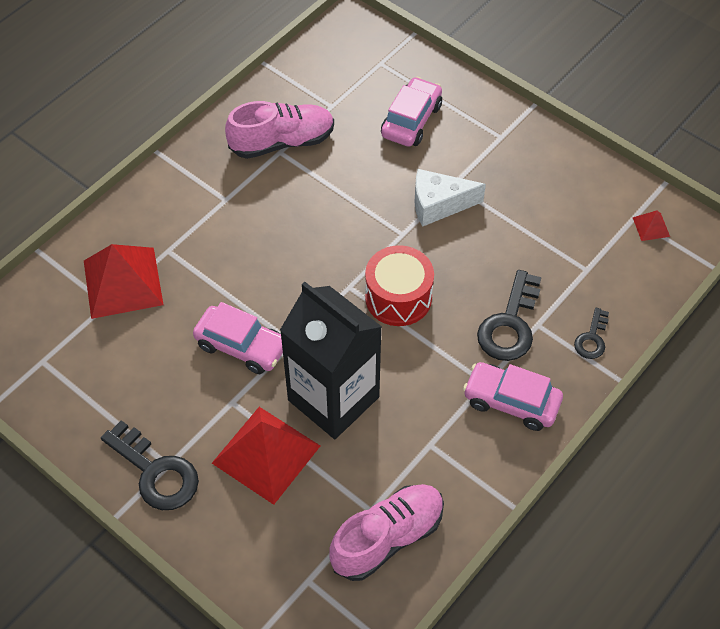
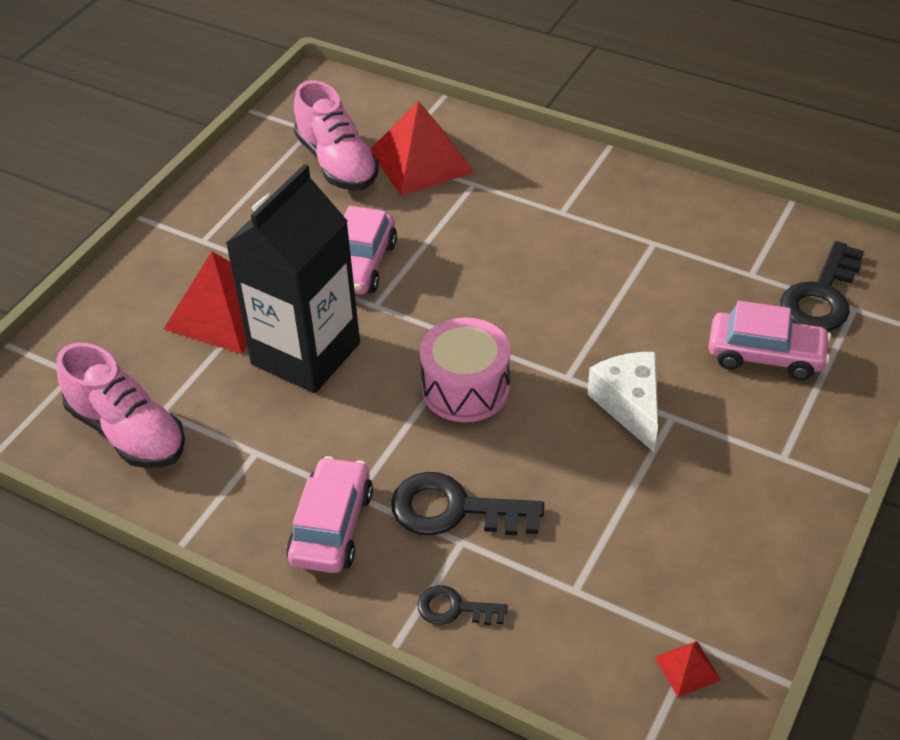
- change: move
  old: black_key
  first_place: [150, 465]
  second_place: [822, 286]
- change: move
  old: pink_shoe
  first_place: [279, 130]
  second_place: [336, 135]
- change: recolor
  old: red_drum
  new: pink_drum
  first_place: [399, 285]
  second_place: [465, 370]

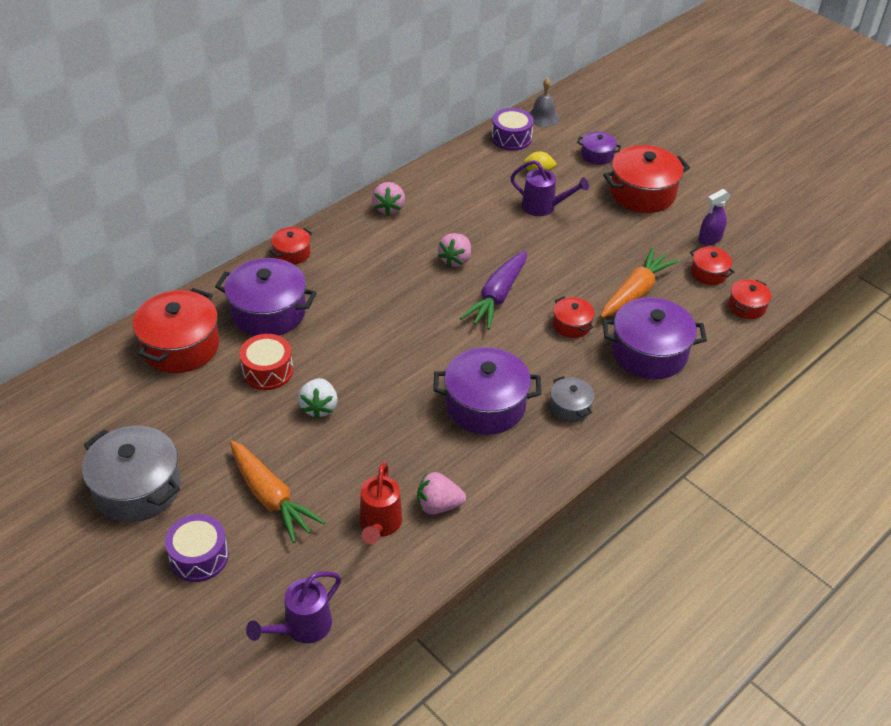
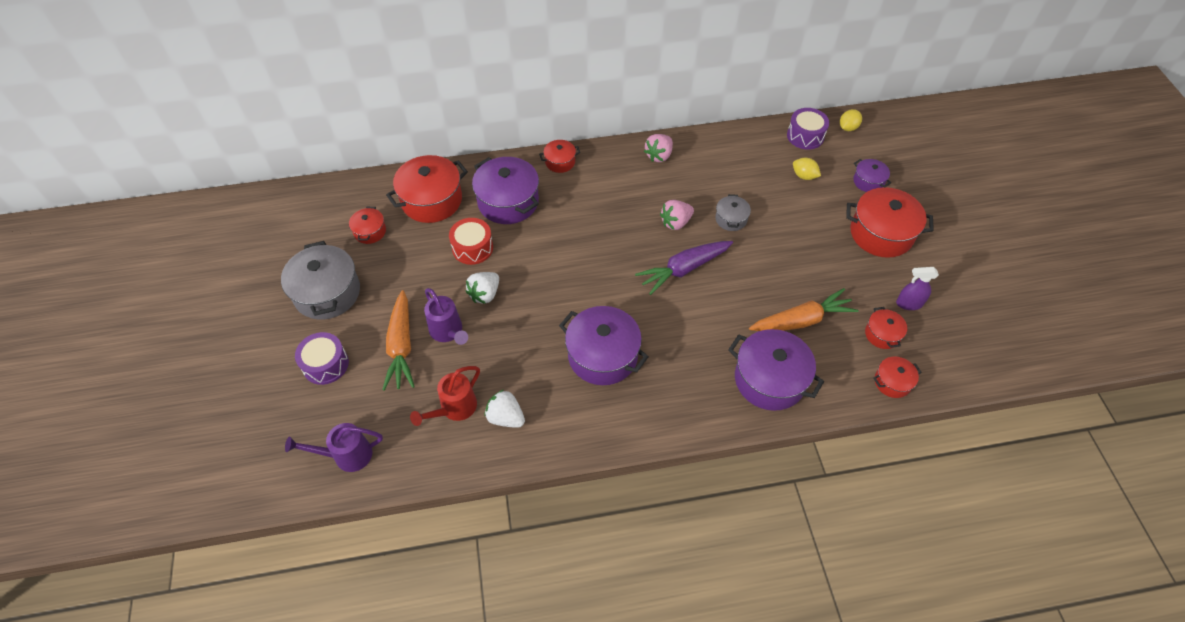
- change: move
  old: purple_watering_can
  first_place: [549, 188]
  second_place: [446, 316]
- change: move
  old: grey_pot
  first_place: [572, 399]
  second_place: [733, 212]
- change: move
  old: red_pot
  first_place: [574, 317]
  second_place: [367, 225]
- change: replace
  old: grey_bell
  new: yellow_lemon
  first_place: [544, 102]
  second_place: [851, 120]
- change: recolor
  old: pink_strawberry
  new: white_strawberry
  first_place: [441, 493]
  second_place: [505, 409]

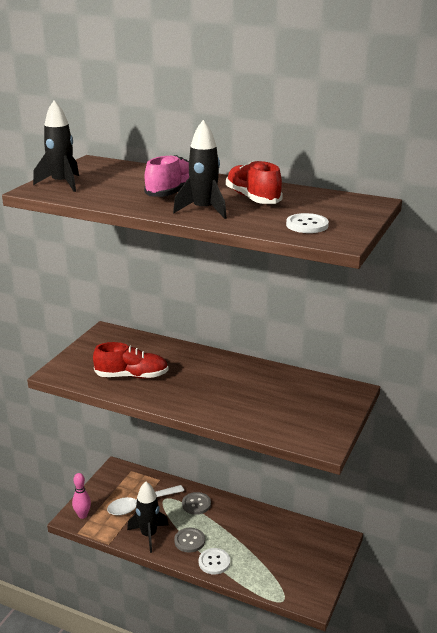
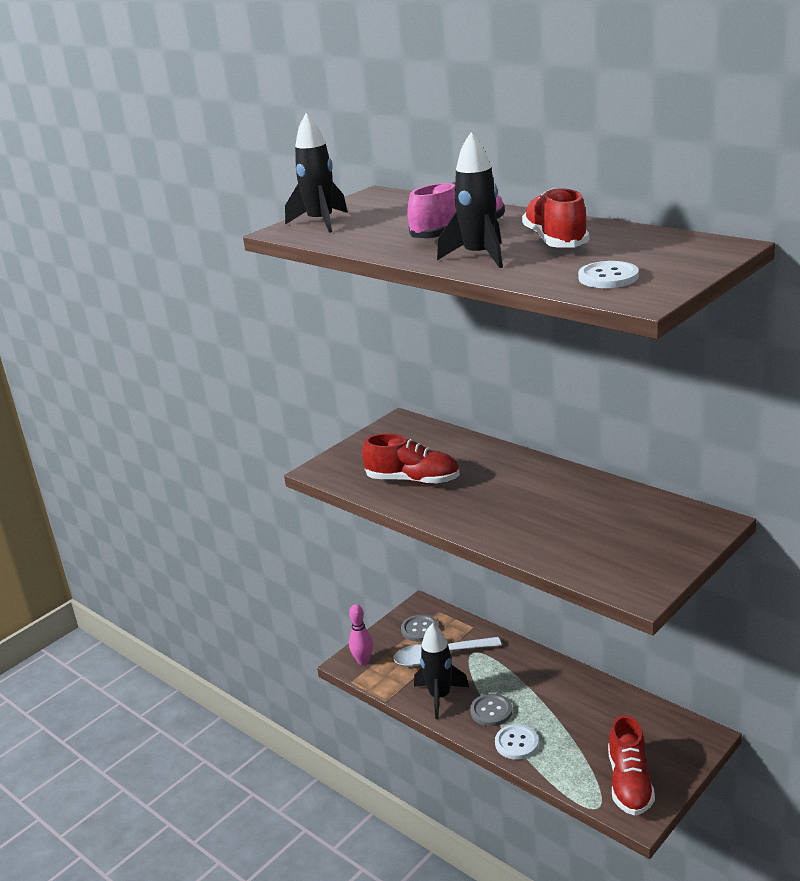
- change: insert
  new: red_shoe
  second_place: [631, 765]
- change: move
  old: grey_button
  first_place: [196, 503]
  second_place: [420, 628]

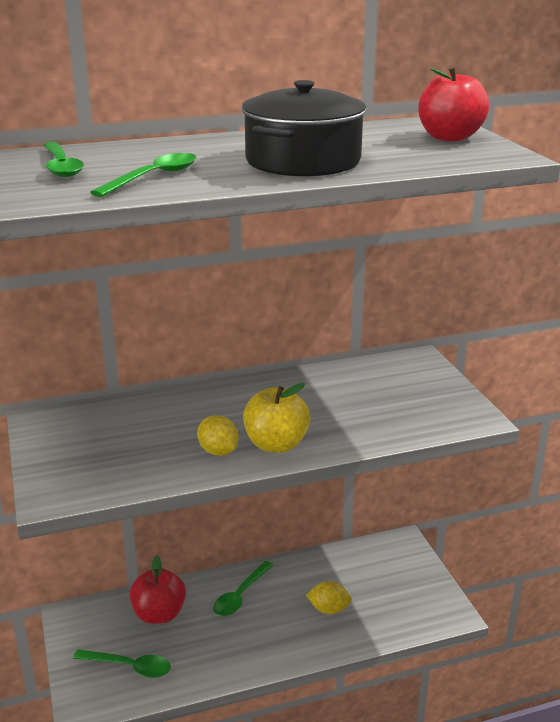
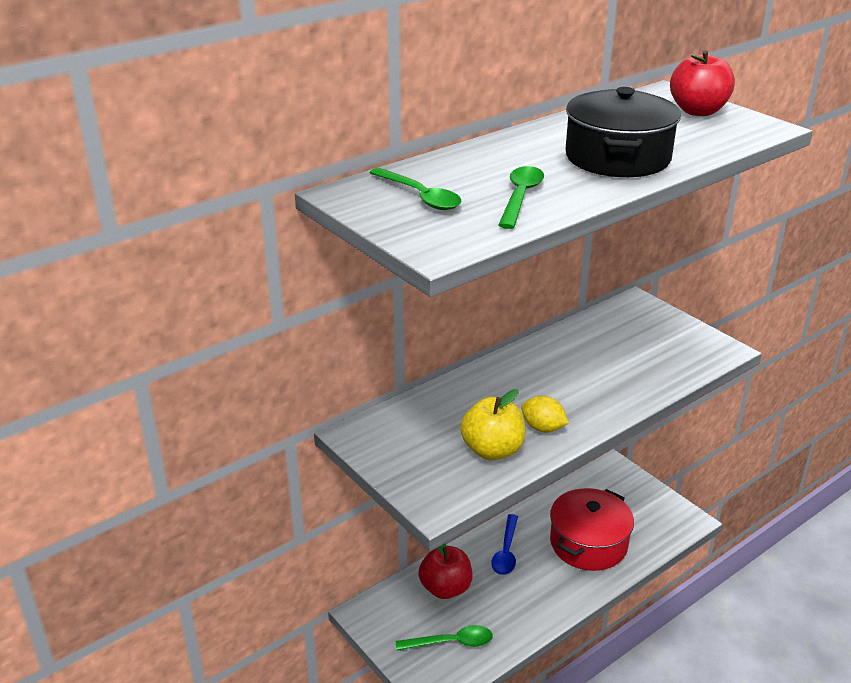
- change: move
  old: yellow_apple
  first_place: [276, 418]
  second_place: [493, 424]
- change: replace
  old: yellow_lemon
  new: red_pot
  first_place: [329, 597]
  second_place: [592, 529]
- change: recolor
  old: green_spoon
  new: blue_spoon
  first_place: [243, 588]
  second_place: [504, 544]

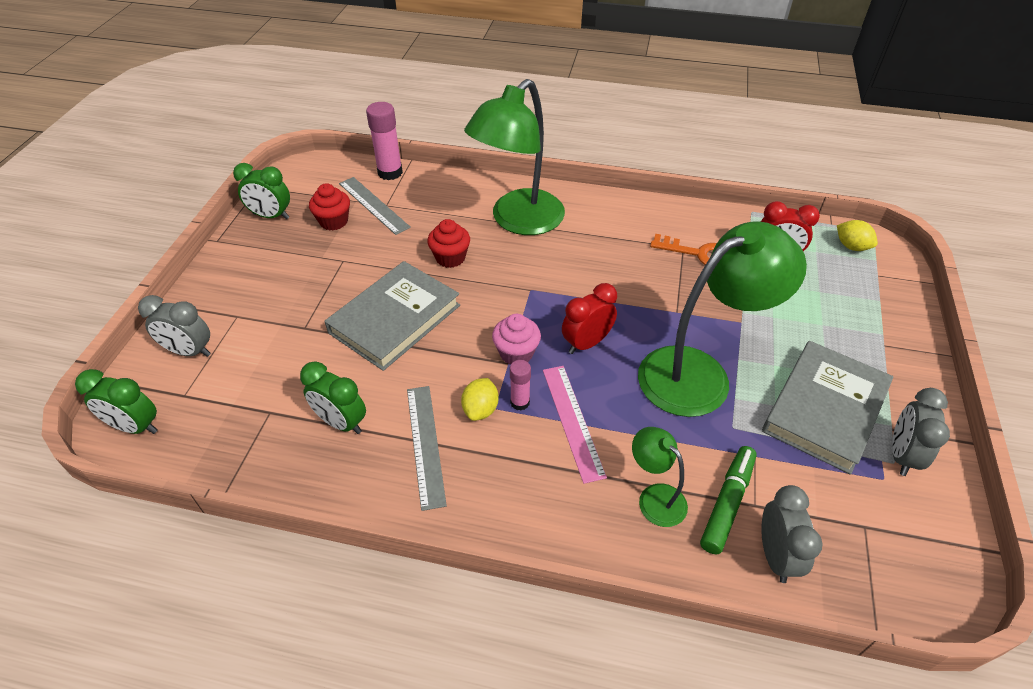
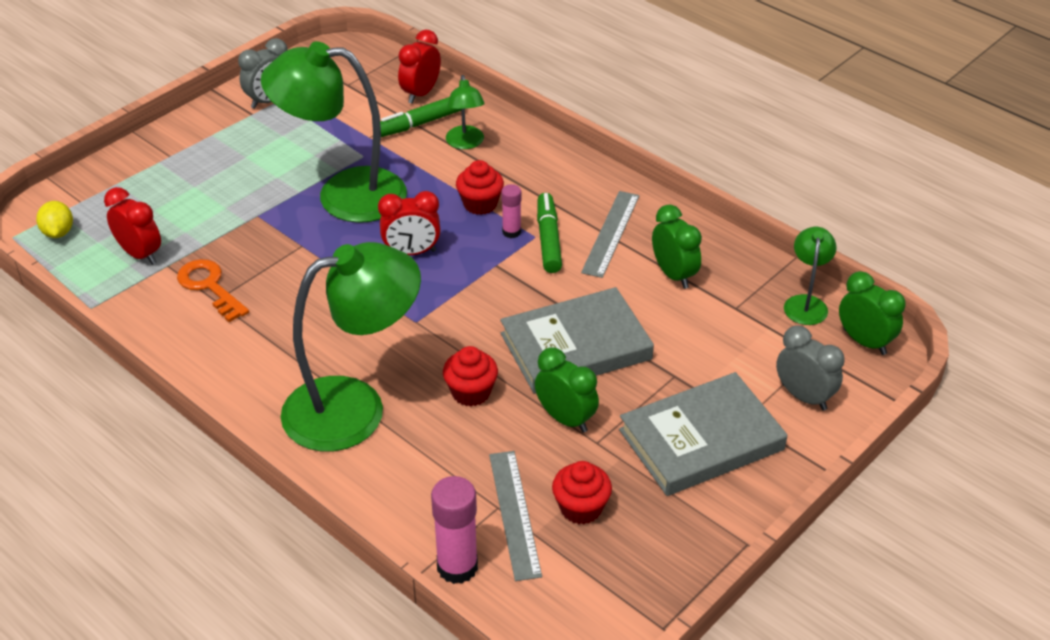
- change: delete
  old: pink_cupcake
  first_place: [516, 339]
- change: insert
  new: green_lamp
  second_place: [810, 276]
- change: move
  old: green_clock
  first_place: [261, 191]
  second_place: [567, 390]
- change: move
  old: grey_book
  first_place: [827, 408]
  second_place: [703, 434]
- change: replace
  old: yellow_lemon
  new: green_marker
  first_place: [480, 399]
  second_place: [549, 233]
- change: replace
  old: pink_ruler
  new: red_cupcake
  first_place: [575, 425]
  second_place: [480, 187]
- change: recolor
  old: grey_clock
  new: red_clock
  first_place: [792, 534]
  second_place: [419, 67]

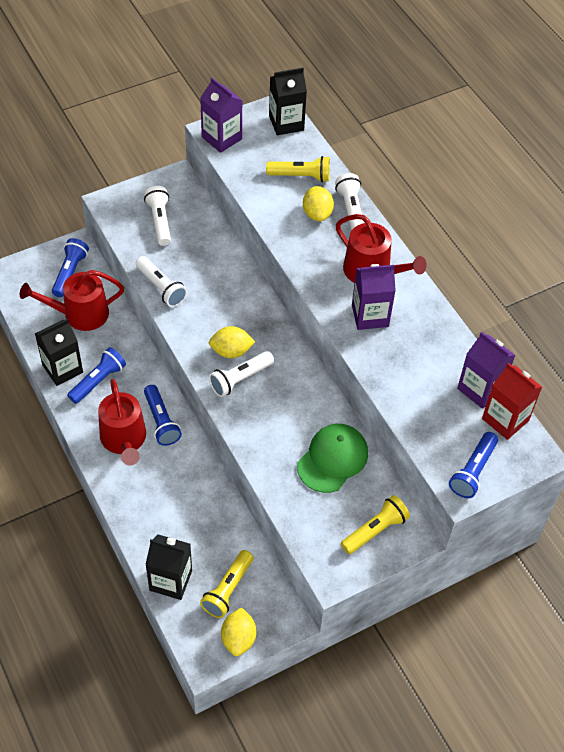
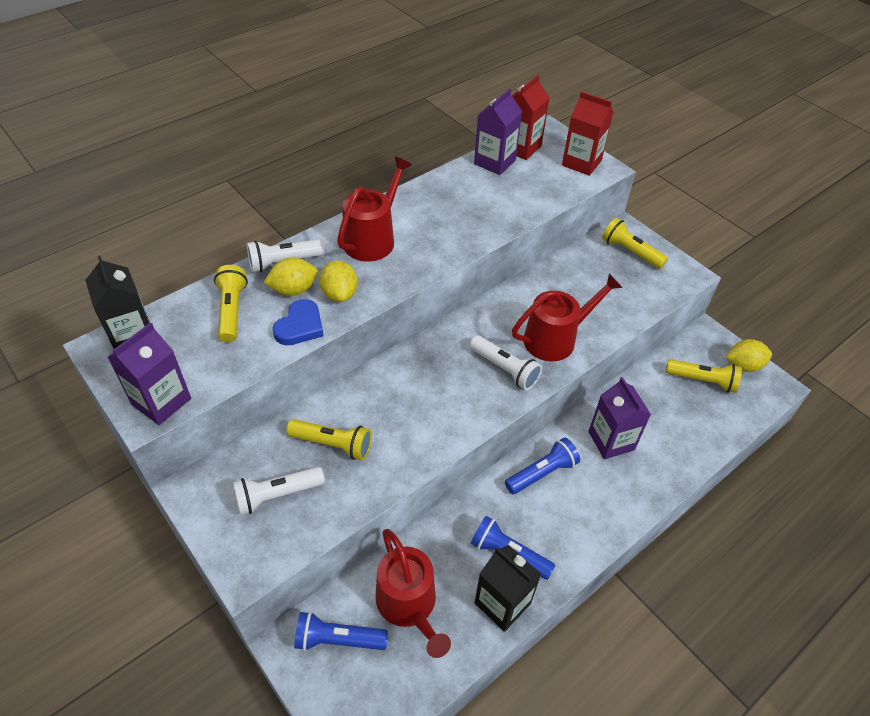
- change: delete
  old: white_flashlight
  first_place: [161, 281]
- change: delete
  old: black_carton
  first_place: [168, 567]
- change: delete
  old: green_cap
  first_place: [332, 458]
- change: insert
  new: blue_heart
  second_place: [298, 322]
- change: insert
  new: yellow_flashlight
  second_place: [329, 439]
- change: move
  old: red_watering_can
  first_place: [122, 422]
  second_place: [567, 317]
- change: move
  old: yellow_lemon
  first_place: [232, 342]
  second_place: [338, 281]
- change: move
  old: purple_carton
  first_place: [374, 297]
  second_place: [619, 418]
- change: replace
  old: blue_flashlight
  new: red_carton
  first_place: [473, 465]
  second_place: [588, 134]

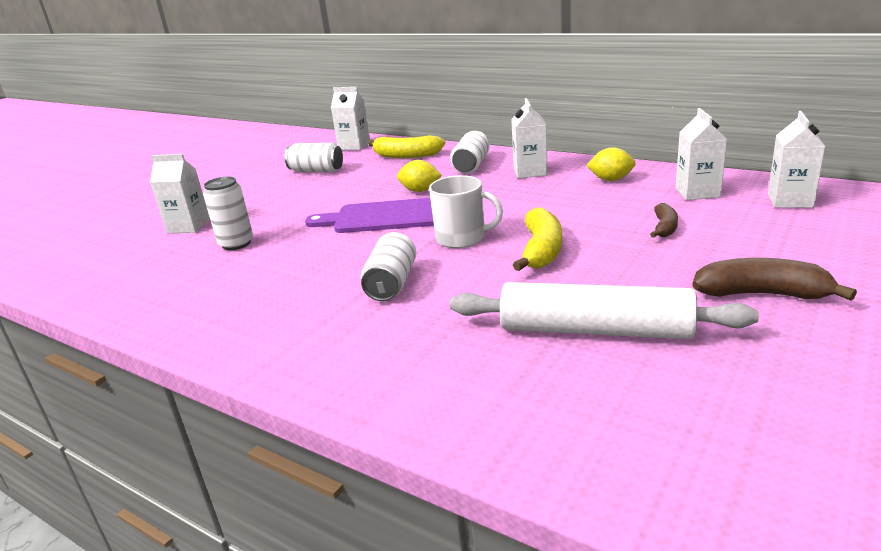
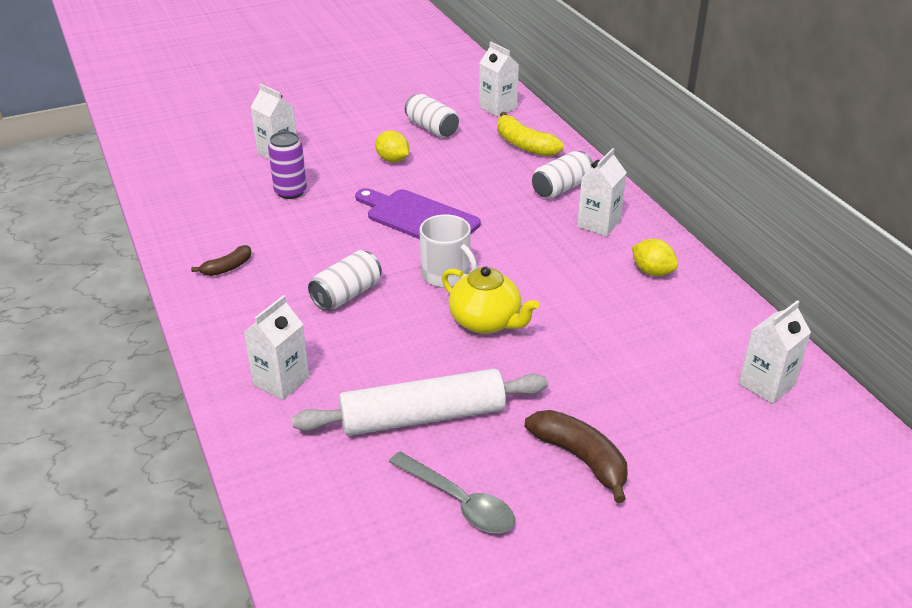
- change: insert
  new: grey_spoon
  second_place: [452, 493]
- change: move
  old: yellow_lemon
  first_place: [419, 176]
  second_place: [392, 146]
- change: move
  old: brown_banana
  first_place: [664, 220]
  second_place: [221, 260]
- change: move
  old: white_carton
  first_place: [702, 154]
  second_place: [276, 347]
- change: replace
  old: yellow_banana
  new: yellow_teapot
  first_place: [537, 239]
  second_place: [490, 300]
- change: recolor
  old: white_can
  new: purple_can
  first_place: [228, 213]
  second_place: [287, 165]
- change: rotate
  old: white_rolling_pin
  first_place: [604, 310]
  second_place: [420, 402]
  degrees: -60

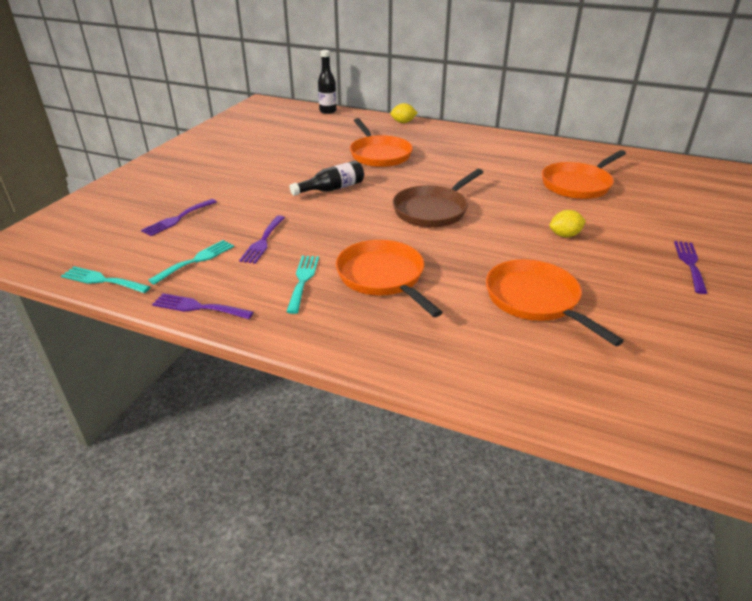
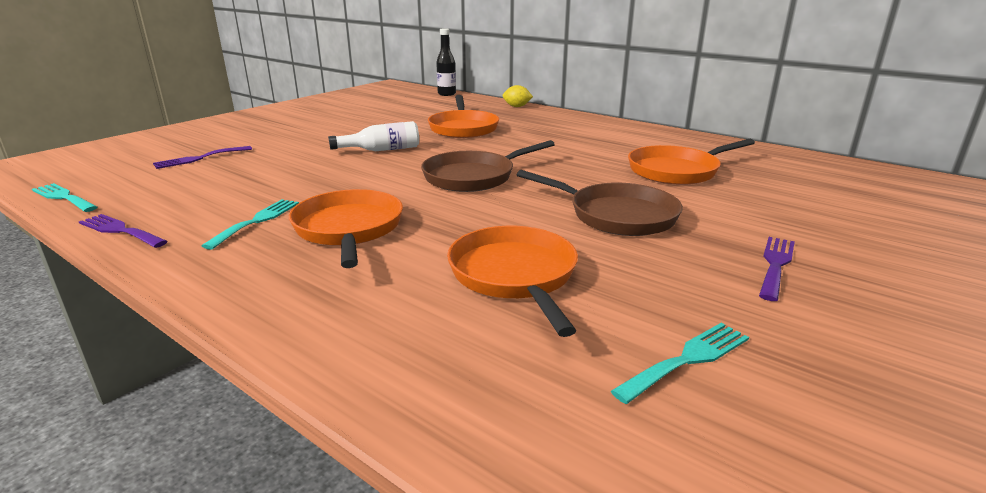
- change: delete
  old: purple_fork
  first_place: [262, 239]
- change: move
  old: turquoise_fork
  first_place: [191, 262]
  second_place: [680, 363]
- change: replace
  old: yellow_lemon
  new: brown_pan
  first_place: [568, 223]
  second_place: [600, 203]
- change: recolor
  old: black_bottle
  new: white_bottle
  first_place: [327, 178]
  second_place: [373, 136]

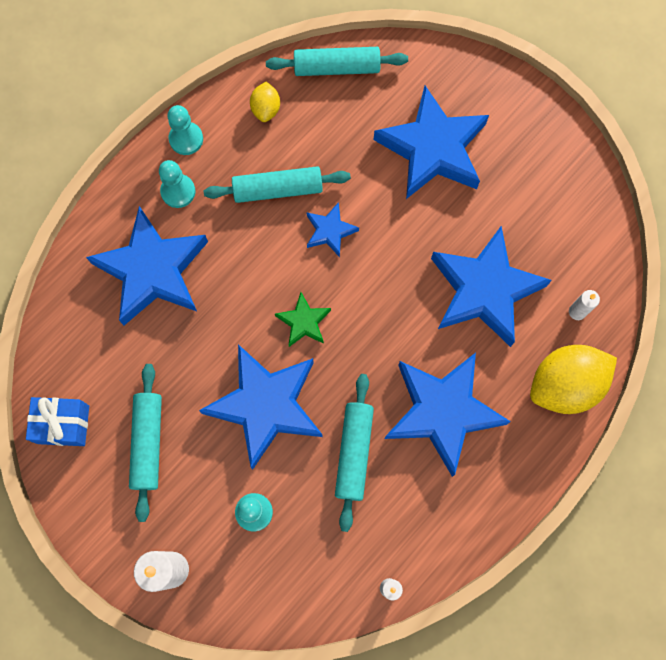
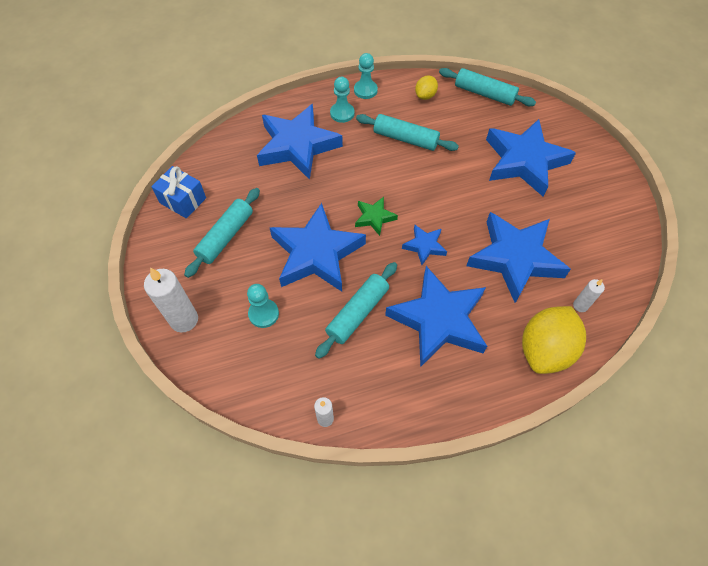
- change: move
  old: blue_star
  first_place: [332, 229]
  second_place: [424, 244]
- change: rotate
  old: yellow_lemon
  first_place: [573, 379]
  second_place: [554, 340]
  degrees: -60

